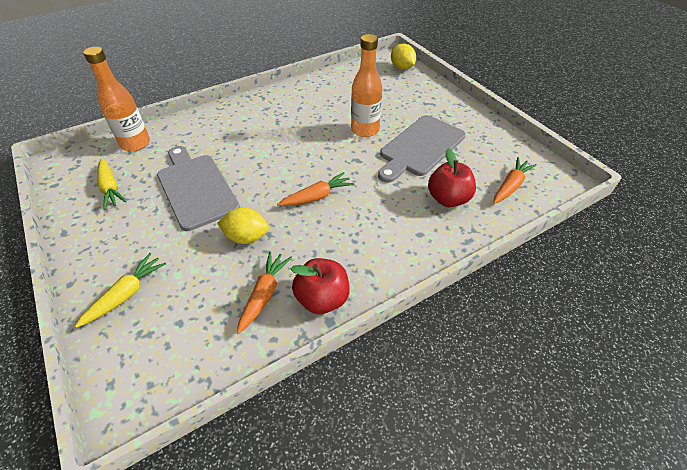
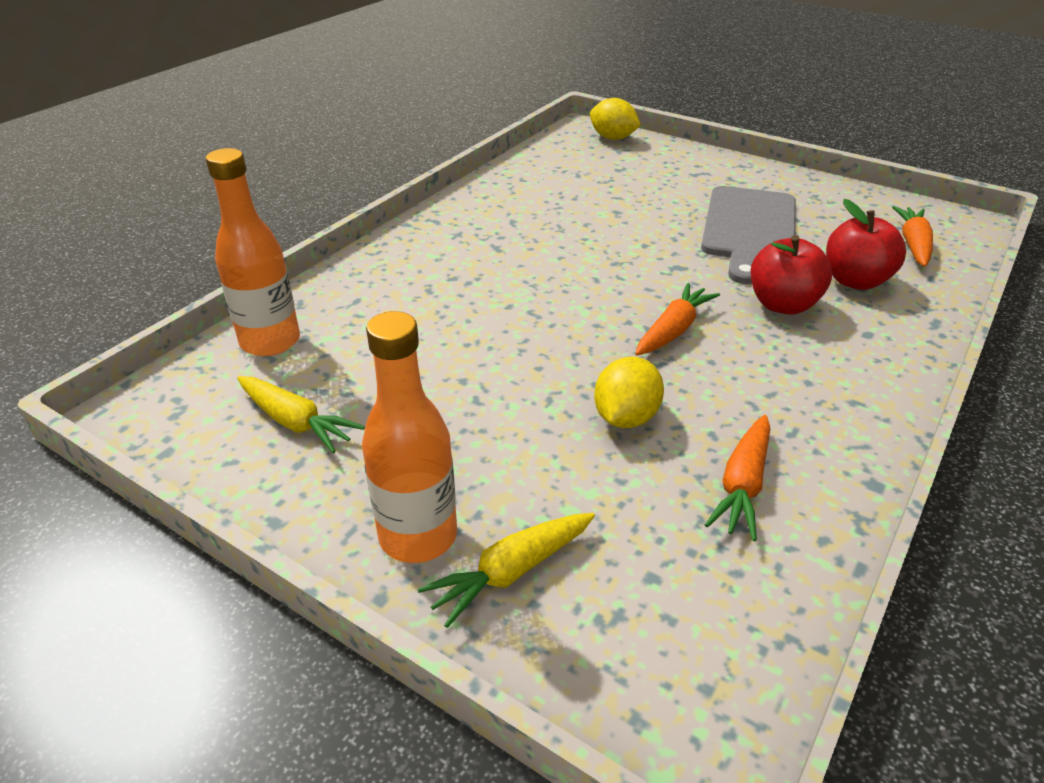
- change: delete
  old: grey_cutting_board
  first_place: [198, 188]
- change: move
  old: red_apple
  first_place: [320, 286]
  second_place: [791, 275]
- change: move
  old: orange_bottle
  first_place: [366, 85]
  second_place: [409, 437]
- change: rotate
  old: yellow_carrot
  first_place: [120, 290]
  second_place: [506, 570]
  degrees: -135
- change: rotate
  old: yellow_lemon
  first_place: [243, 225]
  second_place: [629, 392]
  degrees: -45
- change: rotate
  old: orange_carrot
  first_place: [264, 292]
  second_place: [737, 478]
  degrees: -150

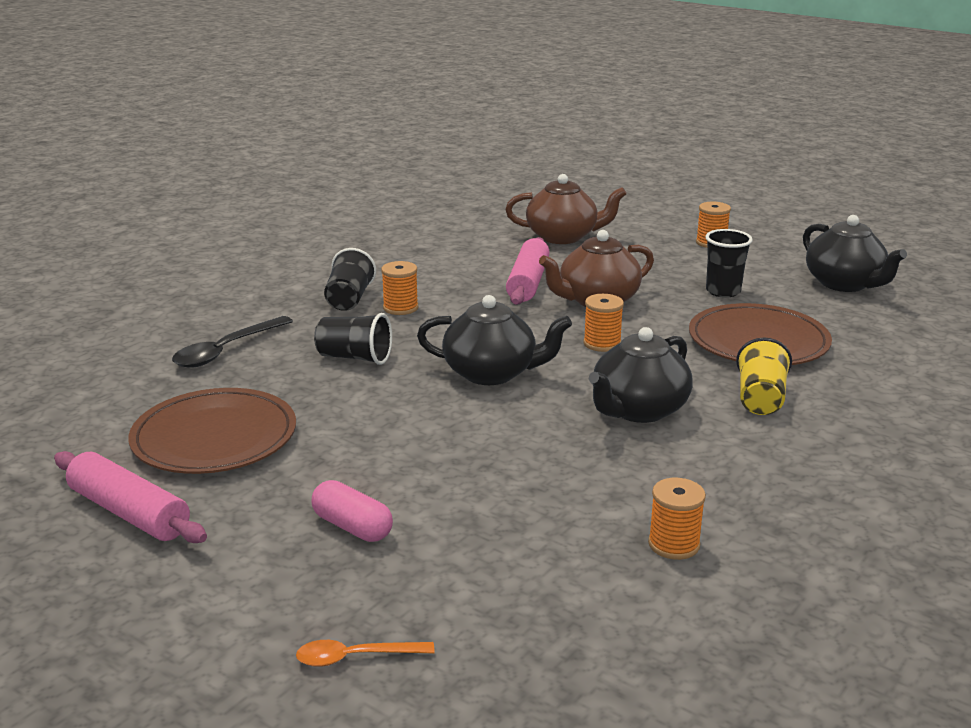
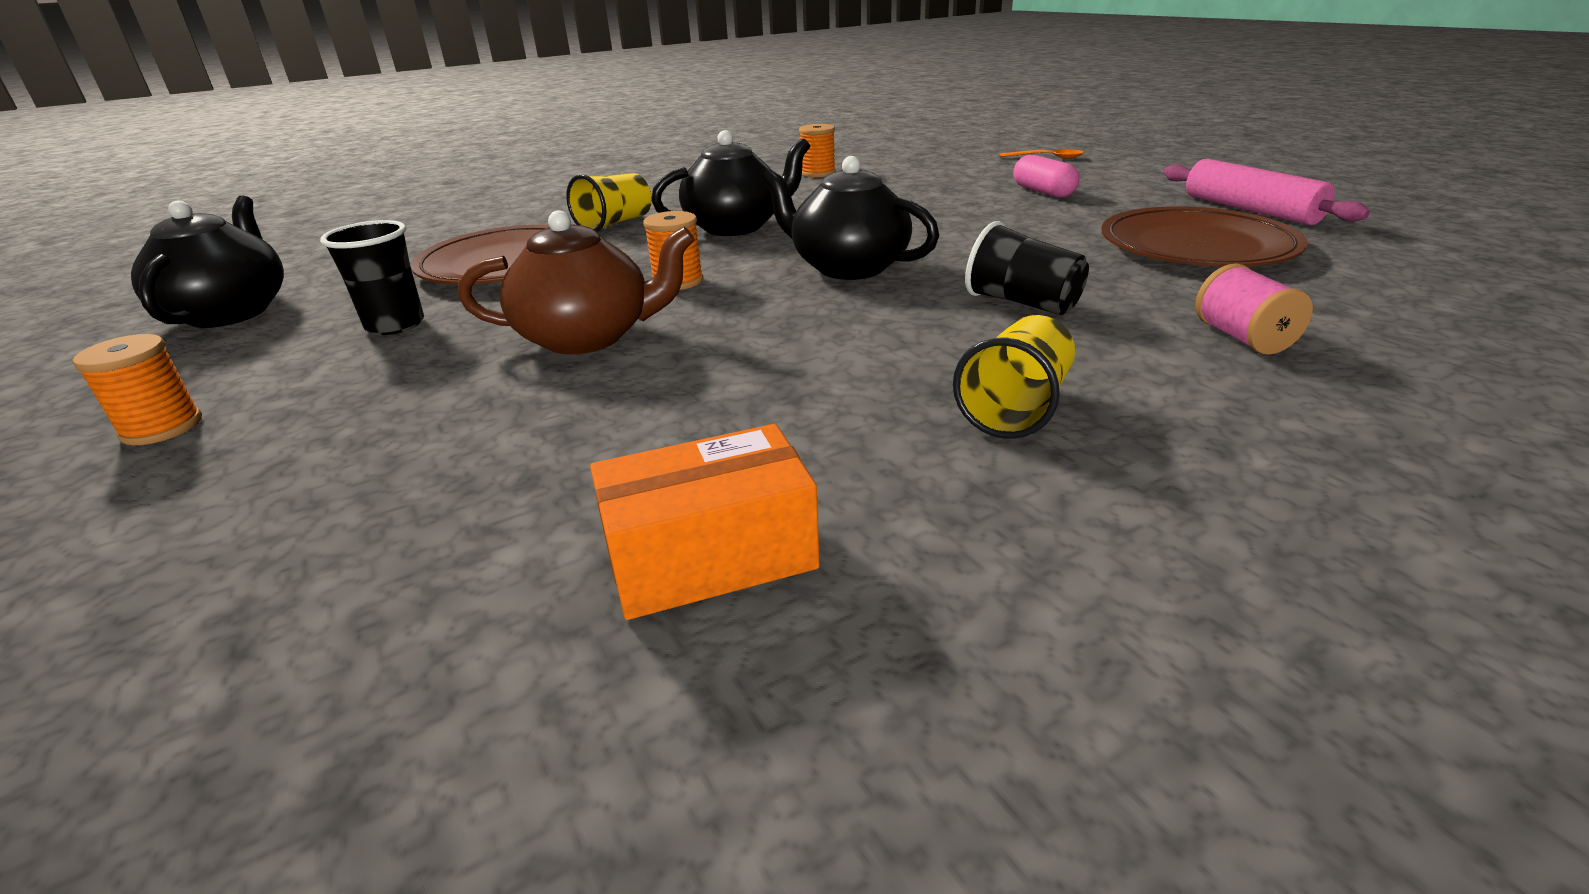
- change: delete
  old: orange_spool
  first_place: [399, 288]
- change: delete
  old: brown_teapot
  first_place: [566, 209]
- change: delete
  old: pink_rolling_pin
  first_place: [528, 271]
- change: insert
  new: orange_box
  second_place: [705, 522]
- change: replace
  old: black_spoon
  new: pink_spool
  first_place: [232, 342]
  second_place: [1254, 309]
- change: recolor
  old: black_cup
  new: yellow_cup
  first_place: [350, 279]
  second_place: [1014, 377]

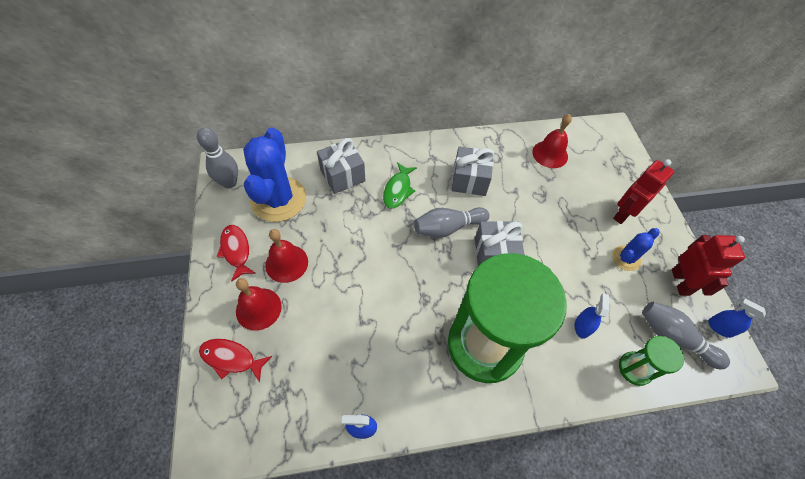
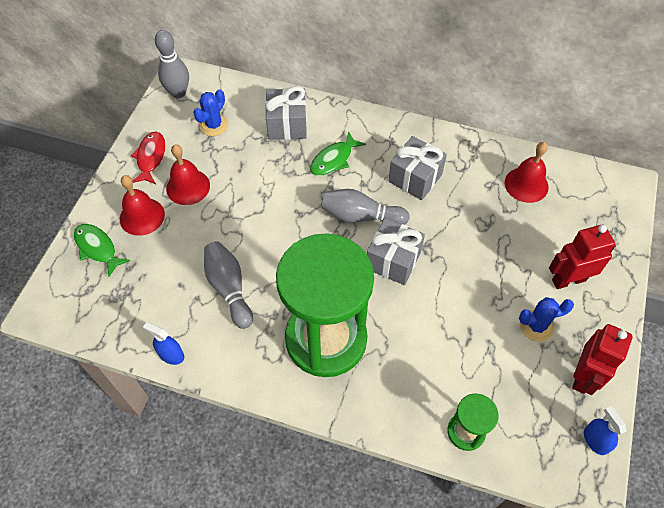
- change: delete
  old: blue_spray_bottle
  first_place: [592, 316]
- change: move
  old: grey_bowling_pin
  first_place: [686, 335]
  second_place: [228, 285]
- change: recolor
  old: red_fish
  new: green_fish
  first_place: [235, 361]
  second_place: [102, 250]
- change: resize
  old: blue_cactus
  first_place: [274, 175]
  second_place: [210, 112]
  factor: 0.5

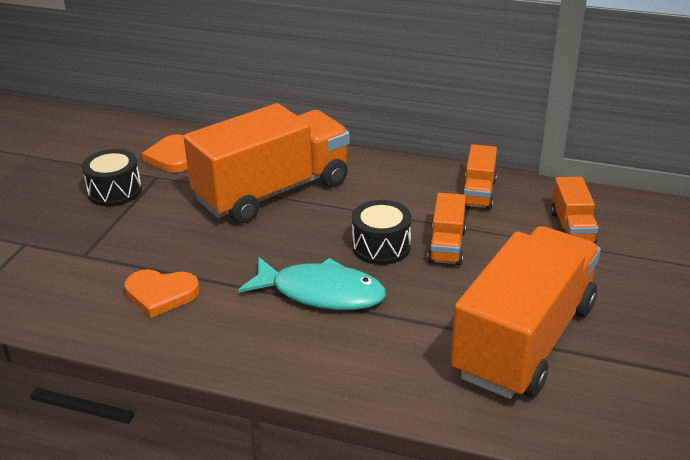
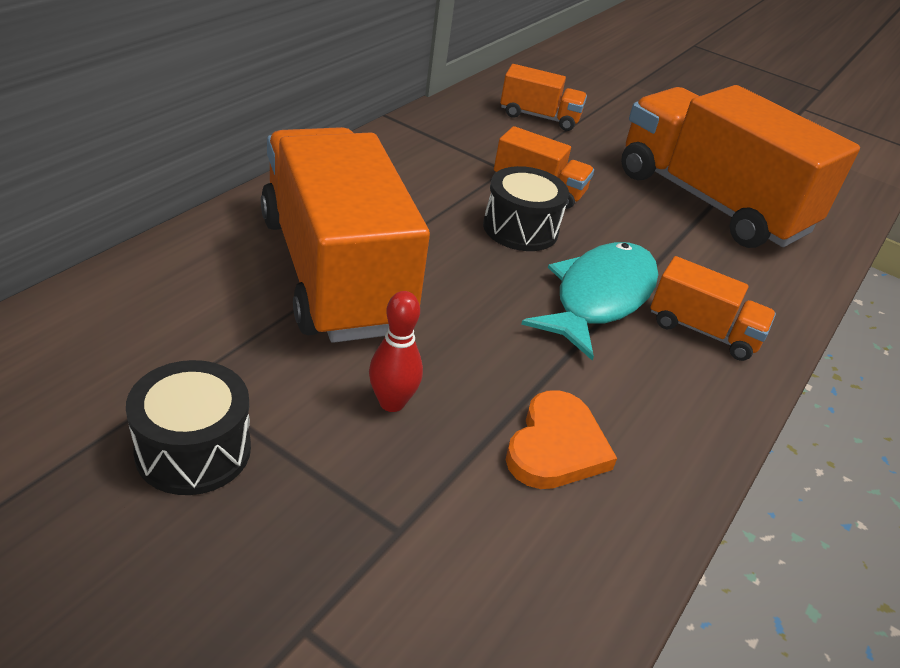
- change: delete
  old: orange_heart
  first_place: [165, 153]
- change: insert
  new: red_bowling_pin
  second_place: [396, 351]
- change: move
  old: orange_truck
  first_place: [480, 177]
  second_place: [713, 308]

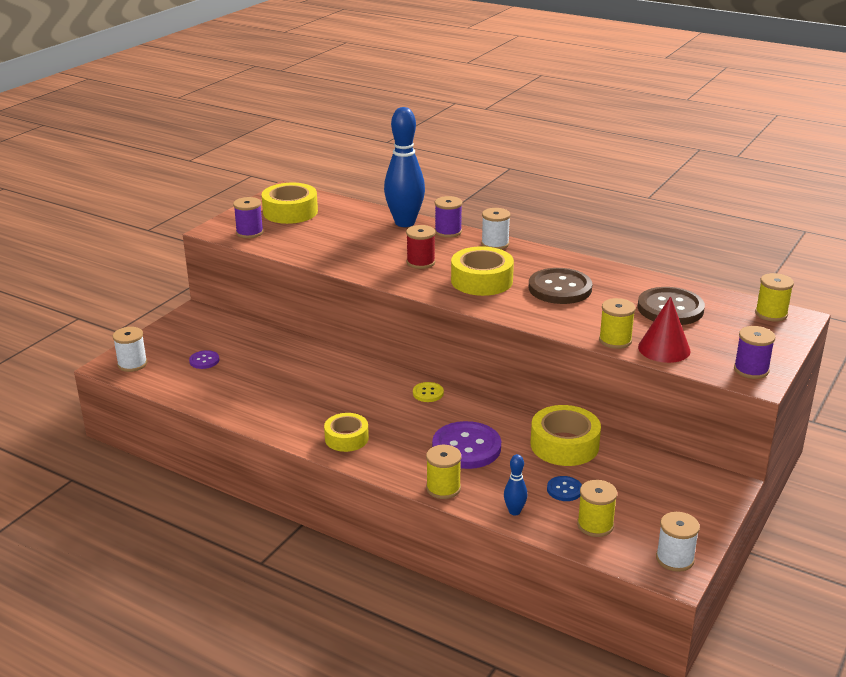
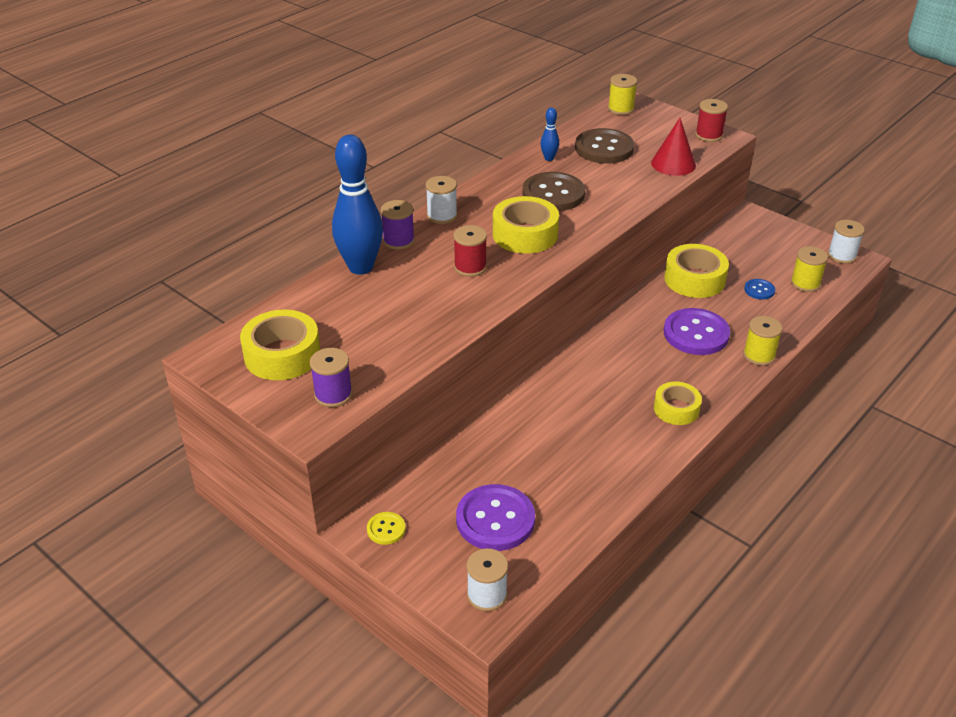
- change: delete
  old: yellow_spool
  first_place: [617, 323]
- change: move
  old: yellow_button
  first_place: [428, 392]
  second_place: [386, 528]
- change: move
  old: blue_bowling_pin
  first_place: [515, 484]
  second_place: [549, 134]
- change: recolor
  old: purple_spool
  new: red_spool
  first_place: [754, 352]
  second_place: [711, 120]
- change: resize
  old: purple_button
  first_place: [204, 359]
  second_place: [495, 517]
  factor: 2.06

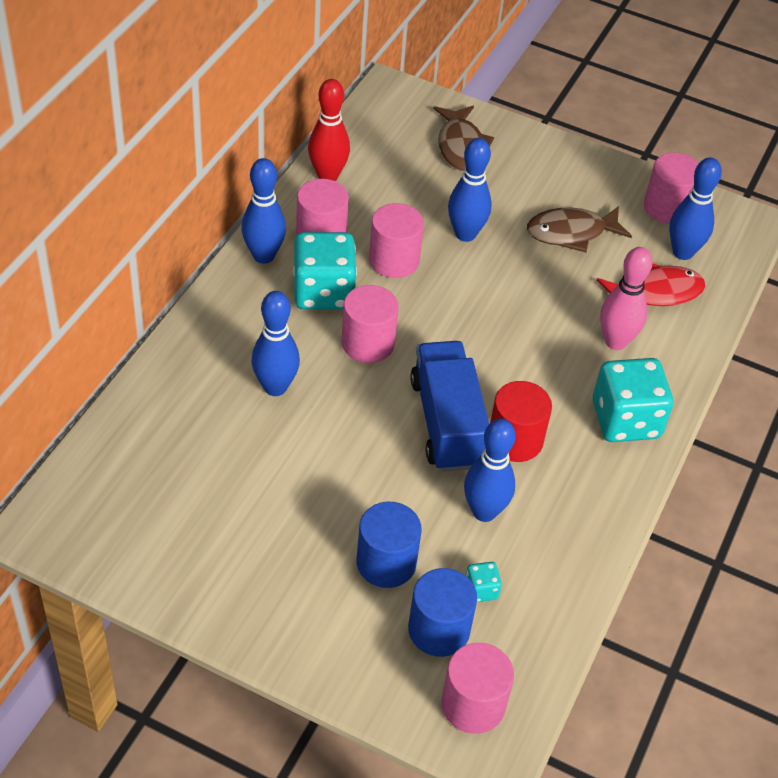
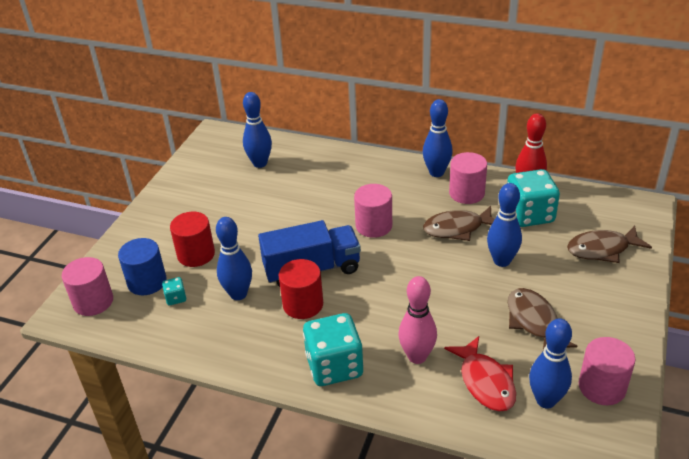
- change: move
  old: blue_bowling_pin
  first_place: [275, 343]
  second_place: [257, 130]
- change: move
  old: turquoise_dice
  first_place: [325, 271]
  second_place: [533, 198]
- change: replace
  old: pink_cylinder
  new: brown_fish
  first_place: [396, 240]
  second_place: [459, 223]
- change: recolor
  old: blue_cylinder
  new: red_cylinder
  first_place: [389, 545]
  second_place: [192, 239]

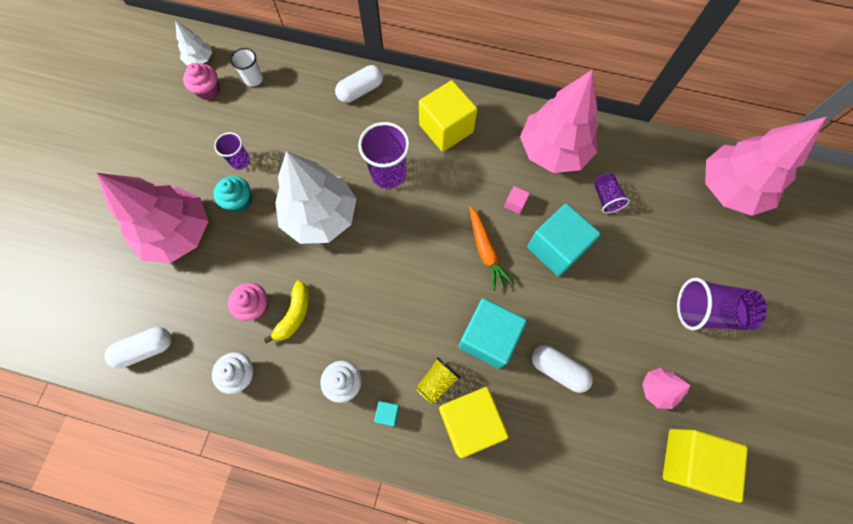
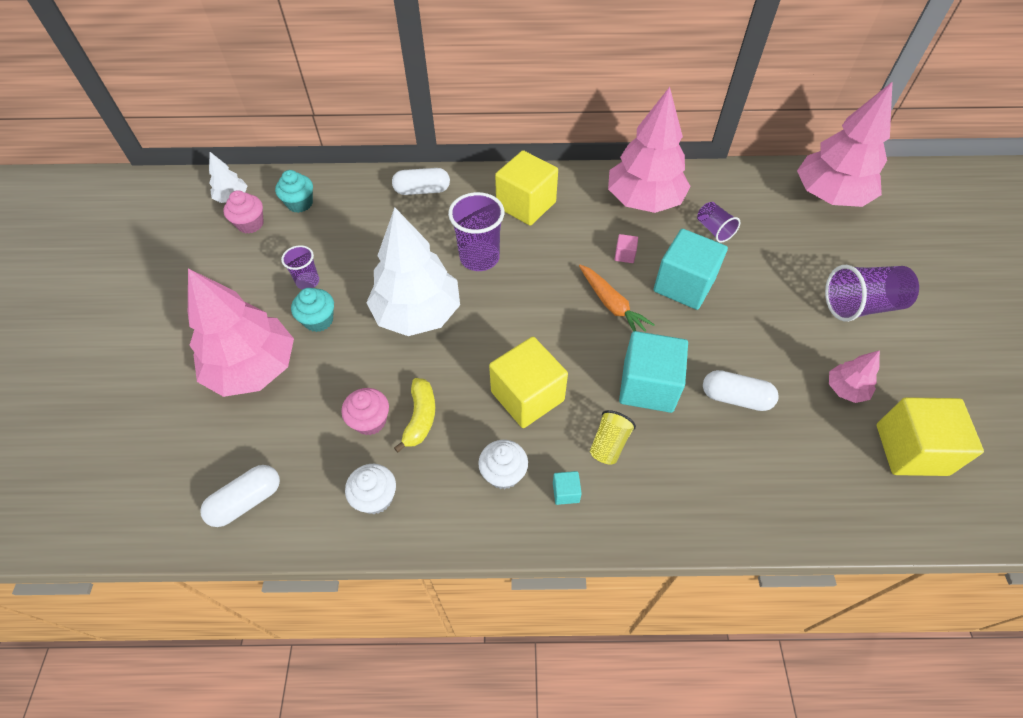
- change: move
  old: yellow_cube
  first_place: [474, 422]
  second_place: [528, 382]
- change: replace
  old: white_cup
  new: turquoise_cupcake
  first_place: [246, 67]
  second_place: [294, 191]
- change: rotate
  old: white_capsule
  first_place: [359, 84]
  second_place: [421, 181]
  degrees: 45

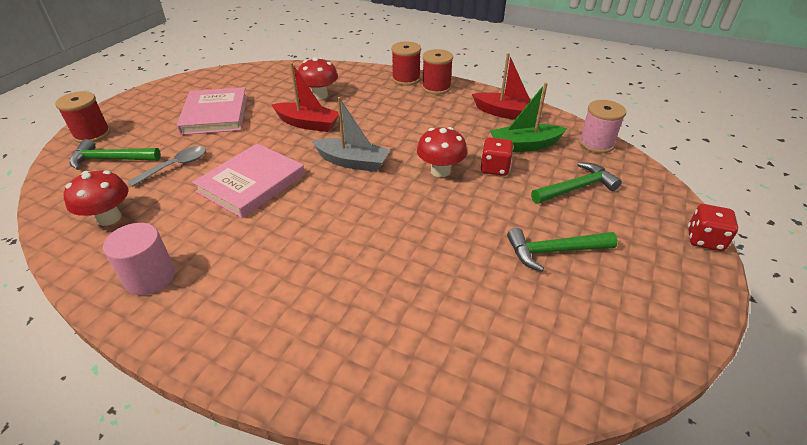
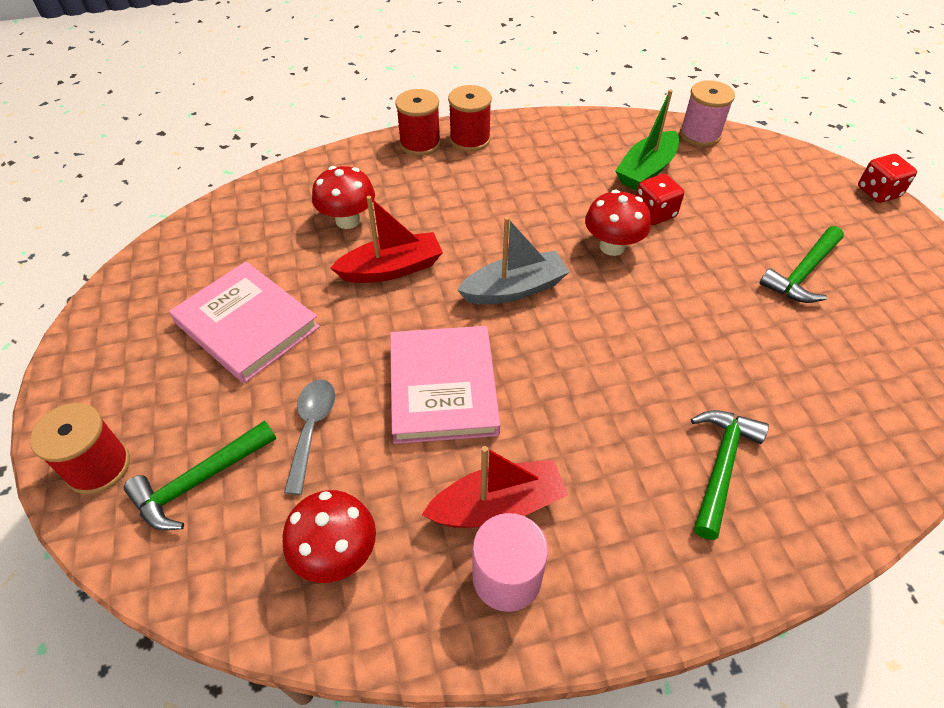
- change: move
  old: red_boat
  first_place: [508, 86]
  second_place: [495, 487]
- change: move
  old: green_hammer
  first_place: [576, 183]
  second_place: [730, 475]

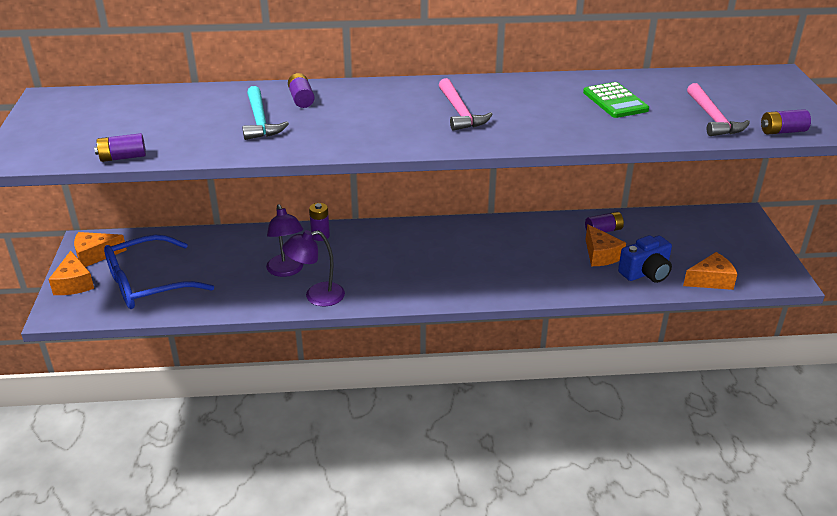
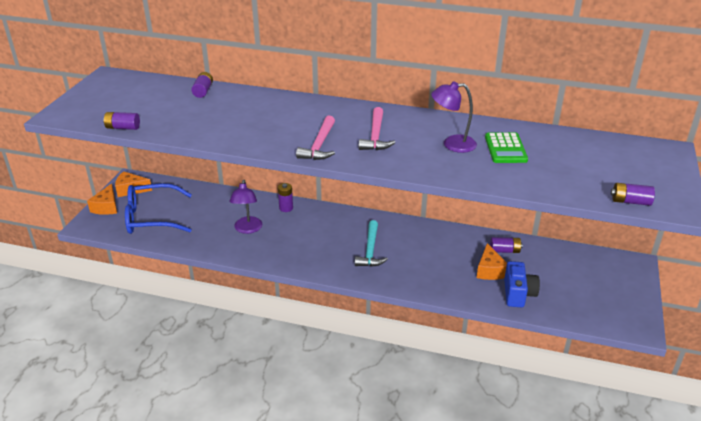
- change: delete
  old: orange_cheese
  first_place: [710, 271]
- change: move
  old: turquoise_hammer
  first_place: [265, 113]
  second_place: [371, 243]
- change: move
  old: purple_lamp
  first_place: [313, 268]
  second_place: [454, 117]
- change: move
  old: purple_battery
  first_place: [301, 90]
  second_place: [202, 85]
- change: move
  old: pink_hammer
  first_place: [718, 109]
  second_place: [315, 138]
- change: rotate
  old: blue_camera
  first_place: [645, 259]
  second_place: [522, 284]
  degrees: -75

